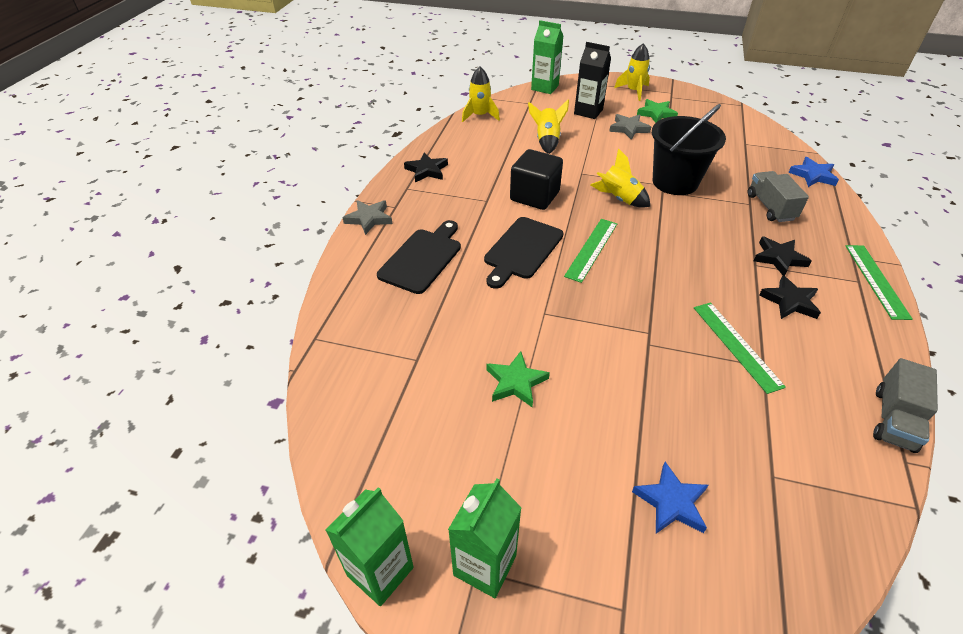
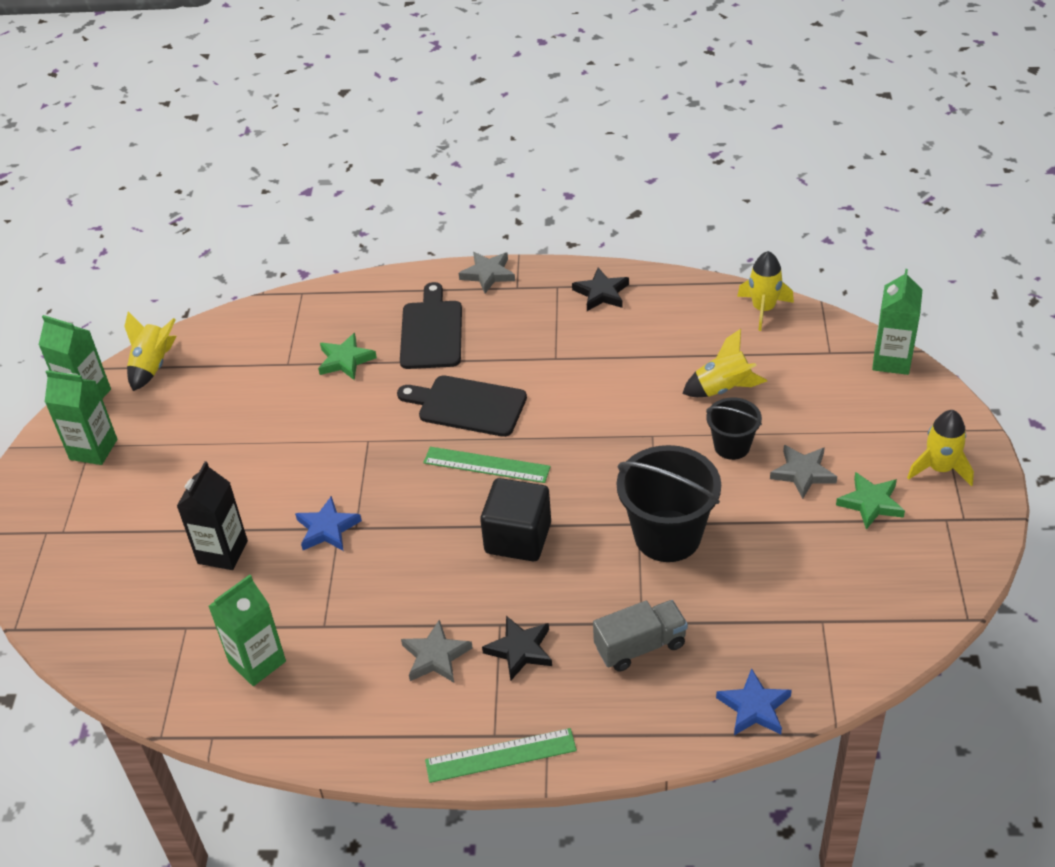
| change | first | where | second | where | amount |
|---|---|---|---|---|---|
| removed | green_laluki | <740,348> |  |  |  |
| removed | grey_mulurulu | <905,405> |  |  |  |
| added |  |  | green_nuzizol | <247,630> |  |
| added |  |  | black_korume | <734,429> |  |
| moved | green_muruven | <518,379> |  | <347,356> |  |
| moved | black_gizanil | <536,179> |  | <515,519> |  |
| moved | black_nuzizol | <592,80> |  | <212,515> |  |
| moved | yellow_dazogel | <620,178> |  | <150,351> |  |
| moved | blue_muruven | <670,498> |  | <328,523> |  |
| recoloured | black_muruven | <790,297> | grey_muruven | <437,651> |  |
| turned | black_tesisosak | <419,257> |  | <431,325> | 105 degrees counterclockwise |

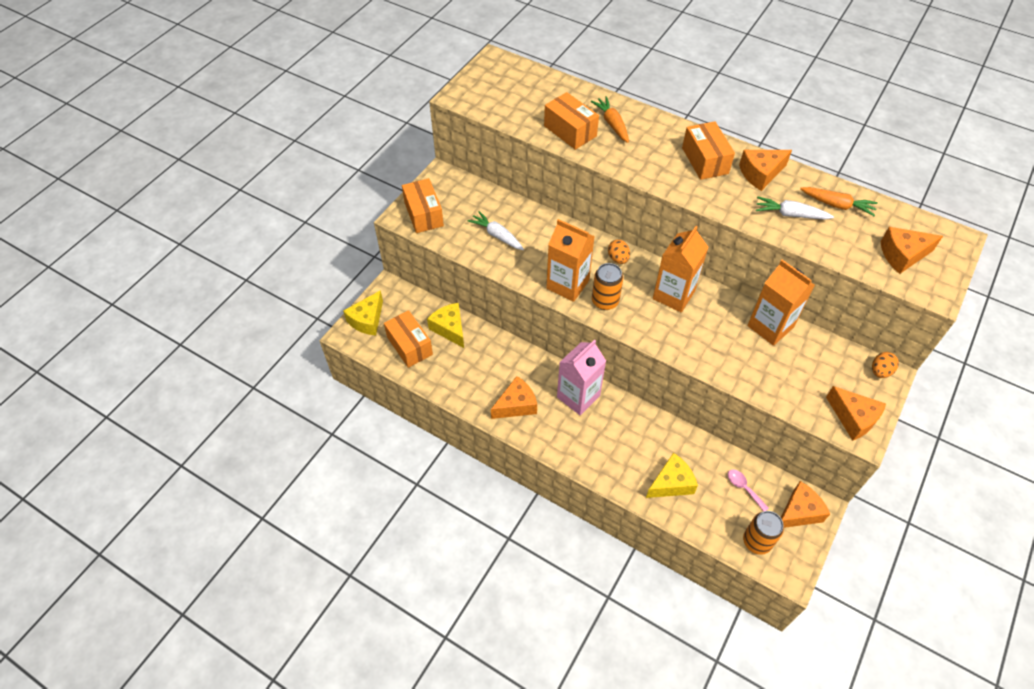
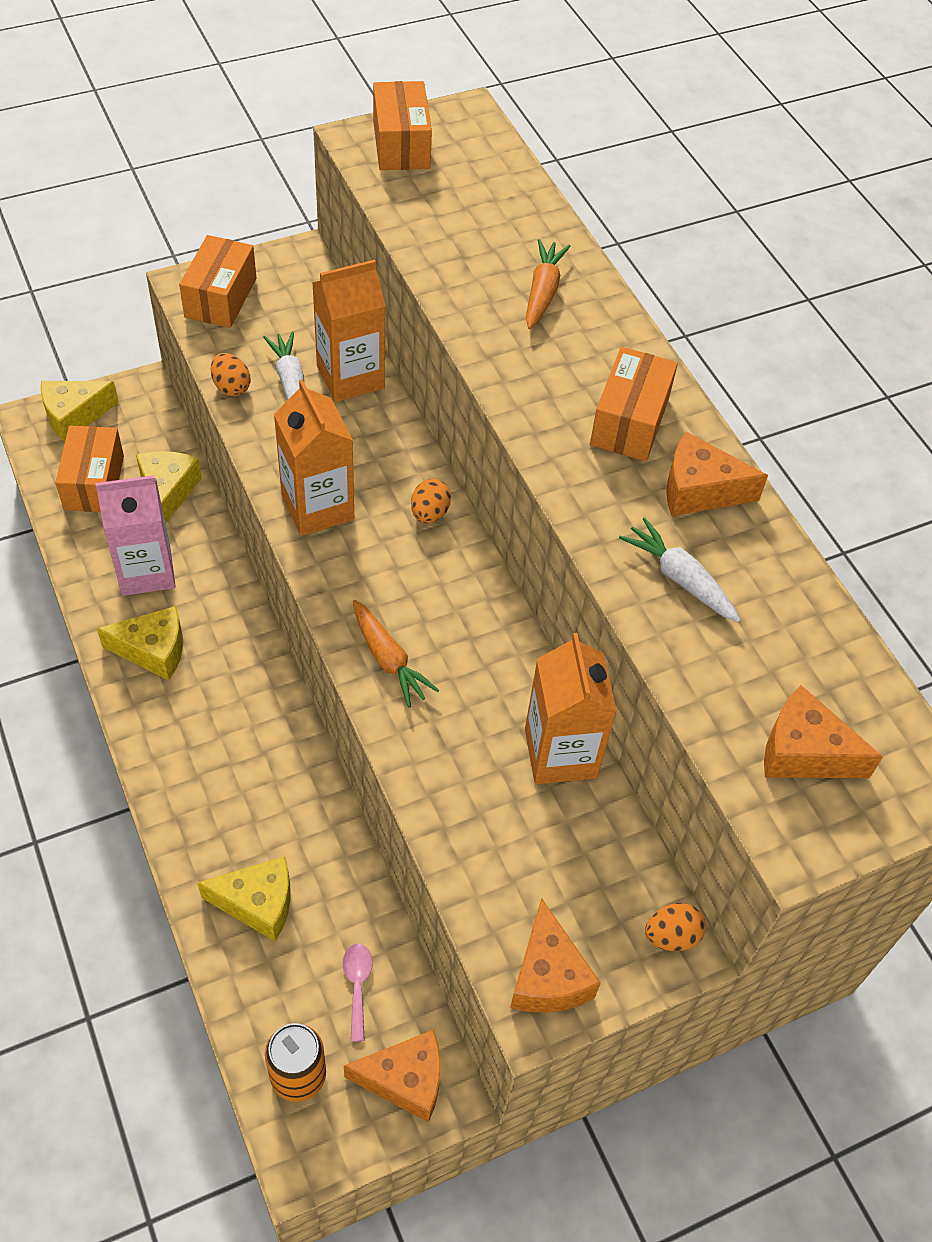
| change | first | where | second | where | amount |
|---|---|---|---|---|---|
| removed | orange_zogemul | <607,286> |  |  |  |
| added |  |  | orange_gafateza | <230,374> |  |
| moved | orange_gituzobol | <571,121> |  | <402,125> |  |
| moved | pink_nuzizol | <581,377> |  | <135,535> |  |
| moved | orange_nuzizol | <680,269> |  | <349,331> |  |
| moved | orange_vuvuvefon | <839,201> |  | <396,654> |  |
| recoloured | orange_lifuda | <514,397> | yellow_lifuda | <140,643> |  |

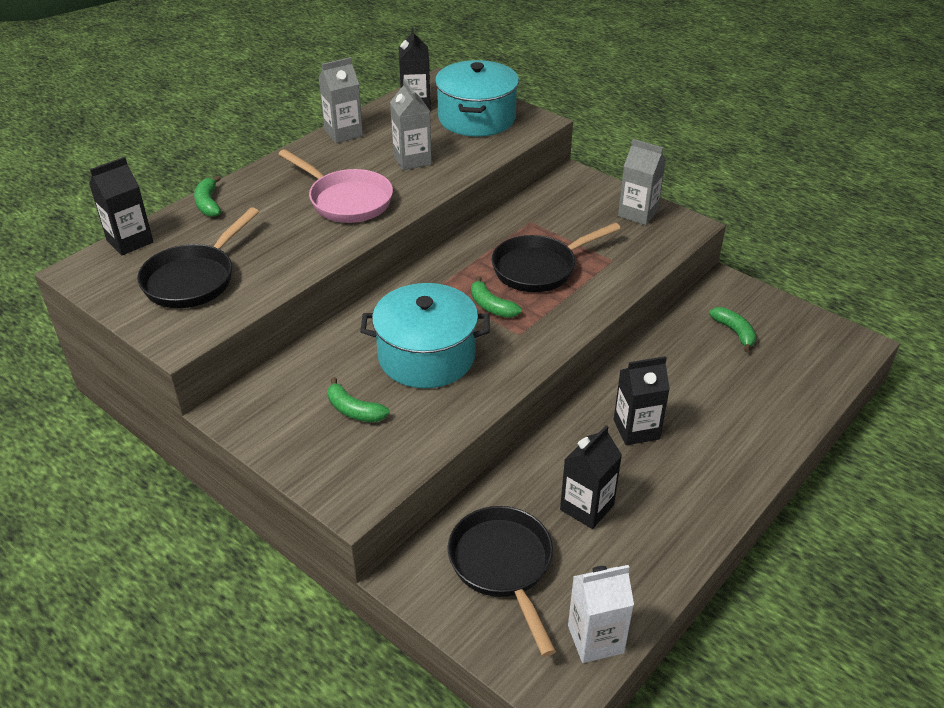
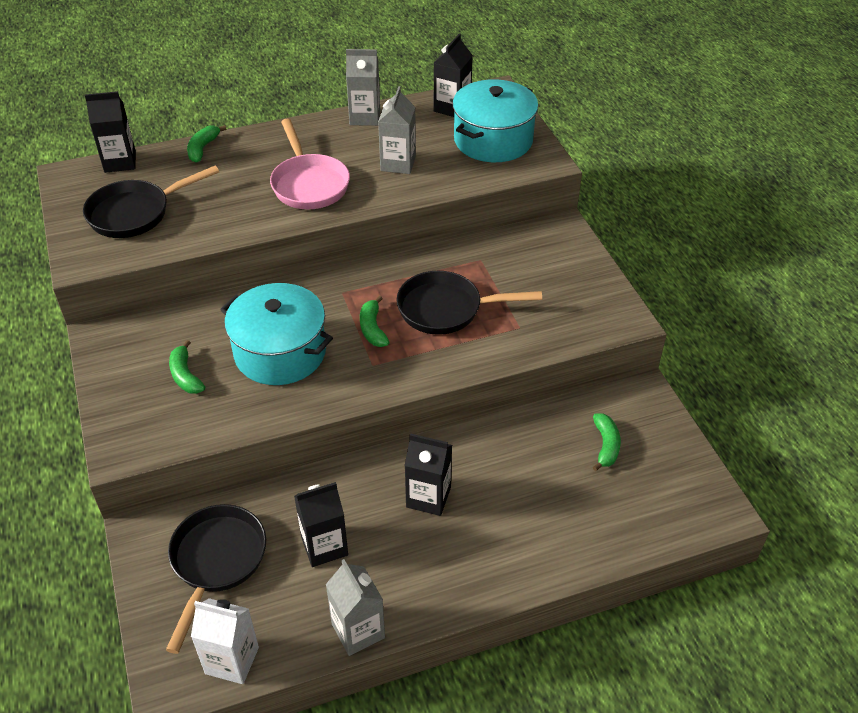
| change | first | where | second | where | amount |
|---|---|---|---|---|---|
| moved | grey_nuzizol | <642,182> |  | <355,607> |  |

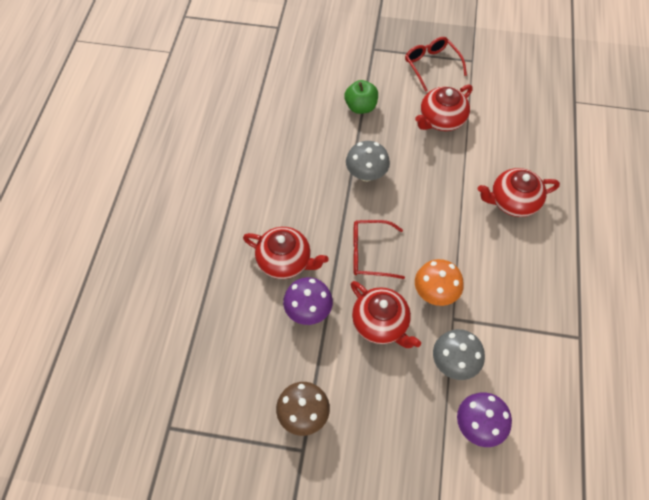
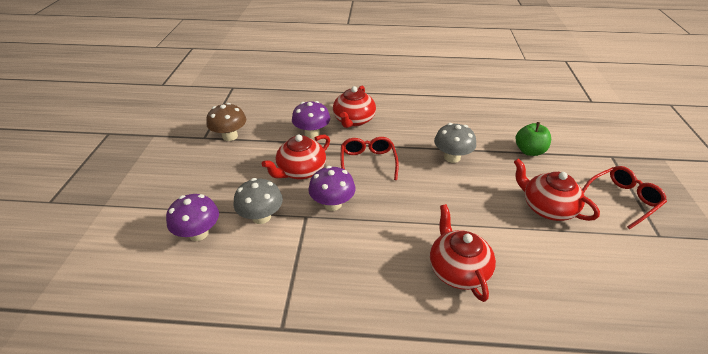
| change | first | where | second | where | amount |
|---|---|---|---|---|---|
| recoloured | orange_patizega | <439,282> | purple_patizega | <331,188> |  |

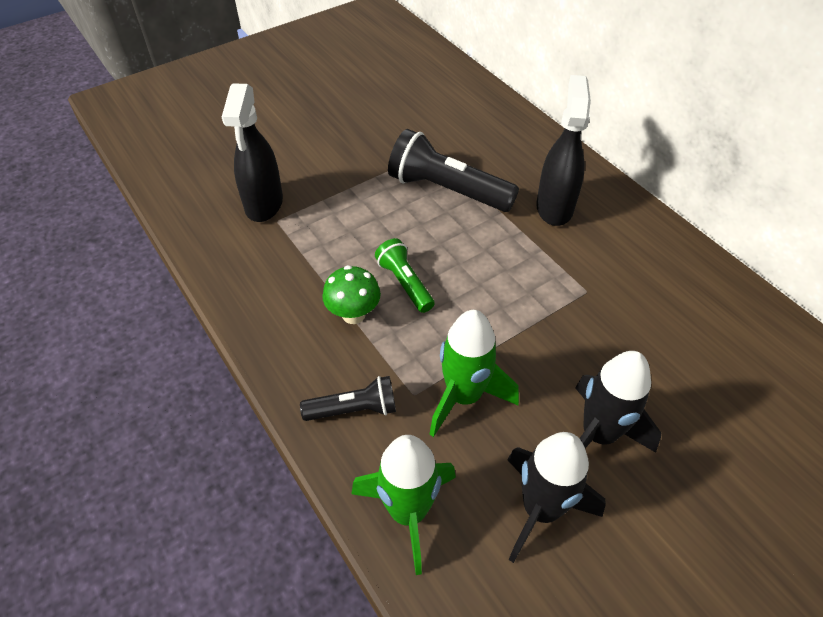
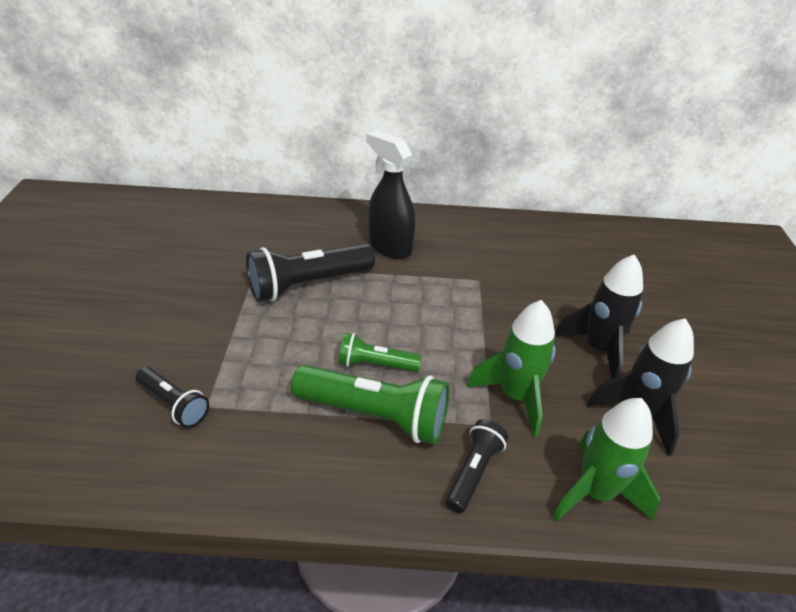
| change | first | where | second | where | amount |
|---|---|---|---|---|---|
| replaced | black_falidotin | <252,152> | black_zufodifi | <172,397> |  |
| replaced | green_patizega | <351,294> | green_zufodifi | <370,404> |  |

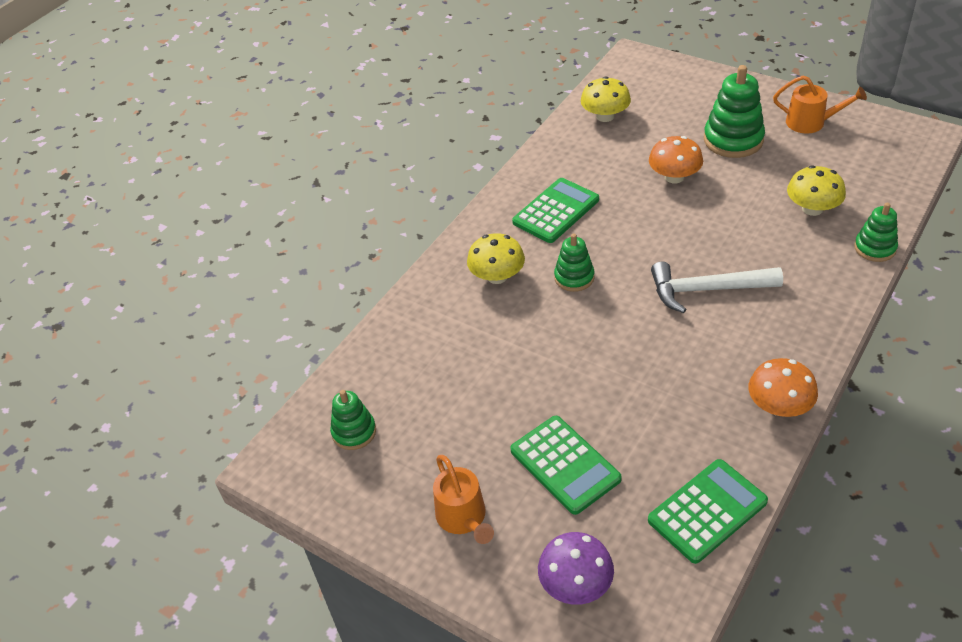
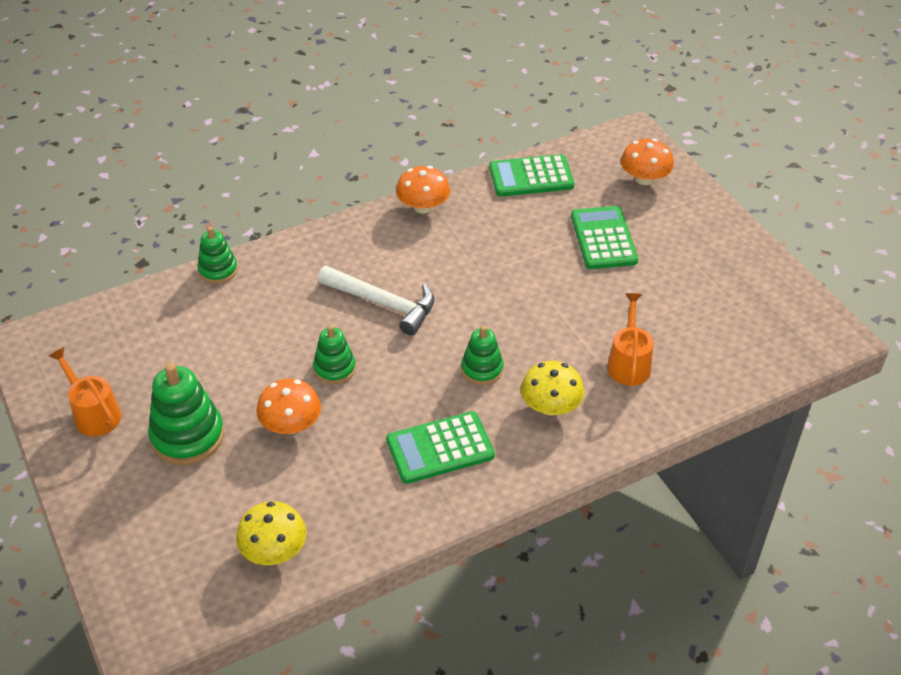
| change | first | where | second | where | amount |
|---|---|---|---|---|---|
| removed | yellow_patizega | <816,190> |  |  |  |
| moved | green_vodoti | <353,420> |  | <334,354> |  |
| moved | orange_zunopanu | <463,499> |  | <630,339> |  |
| recoloured | purple_patizega | <576,568> | orange_patizega | <647,162> |  |

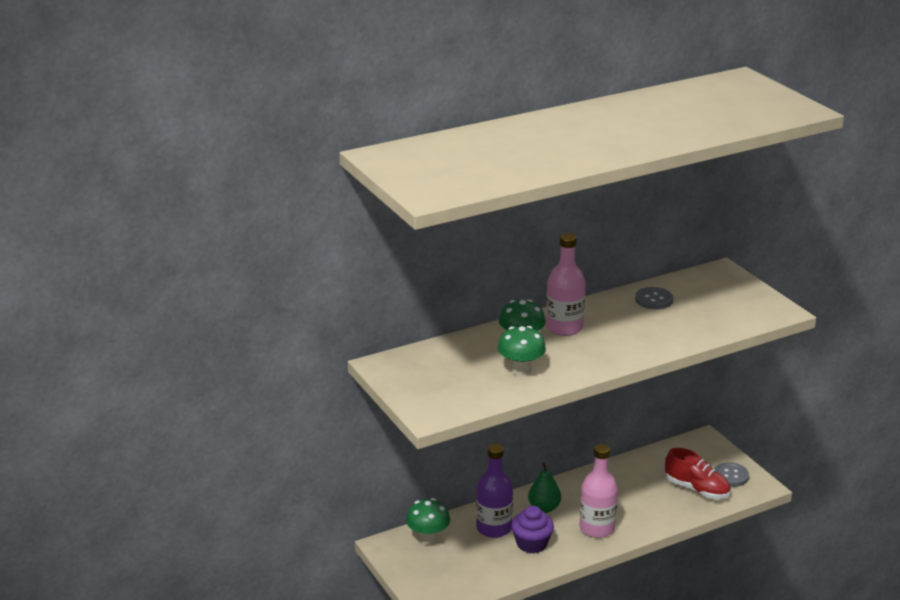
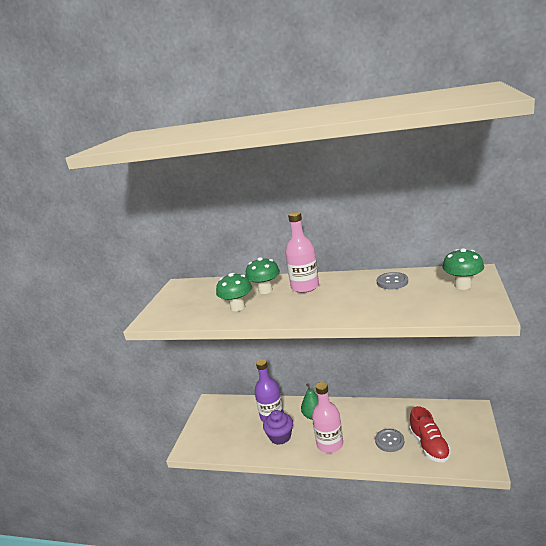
| change | first | where | second | where | amount |
|---|---|---|---|---|---|
| moved | green_patizega | <428,521> |  | <463,269> |  |
| moved | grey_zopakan | <731,474> |  | <389,440> |  |

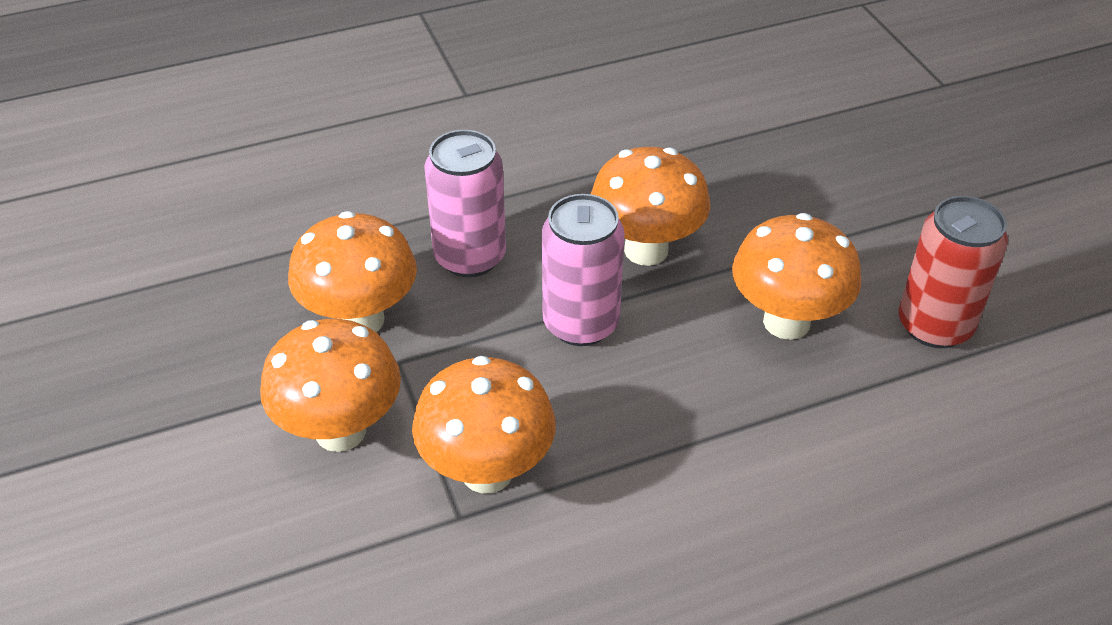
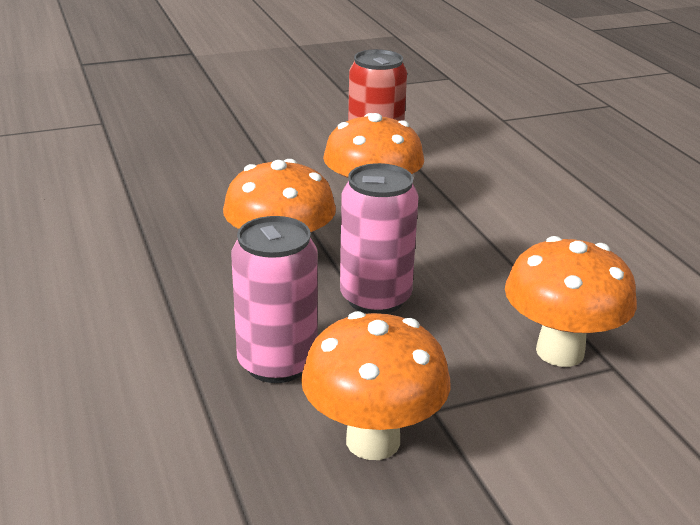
| change | first | where | second | where | amount |
|---|---|---|---|---|---|
| removed | orange_patizega | <330,385> |  |  |  |

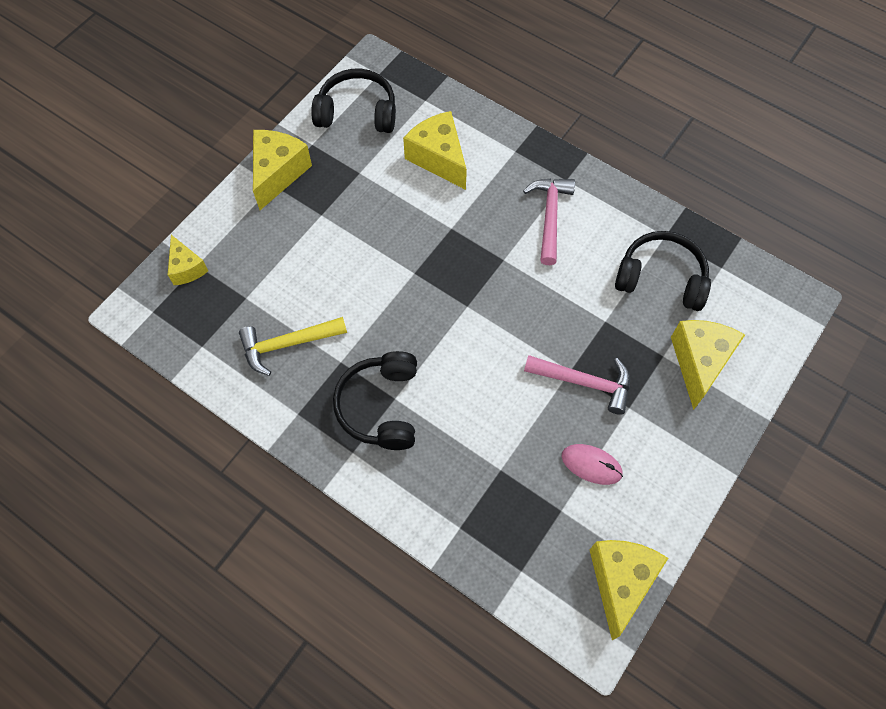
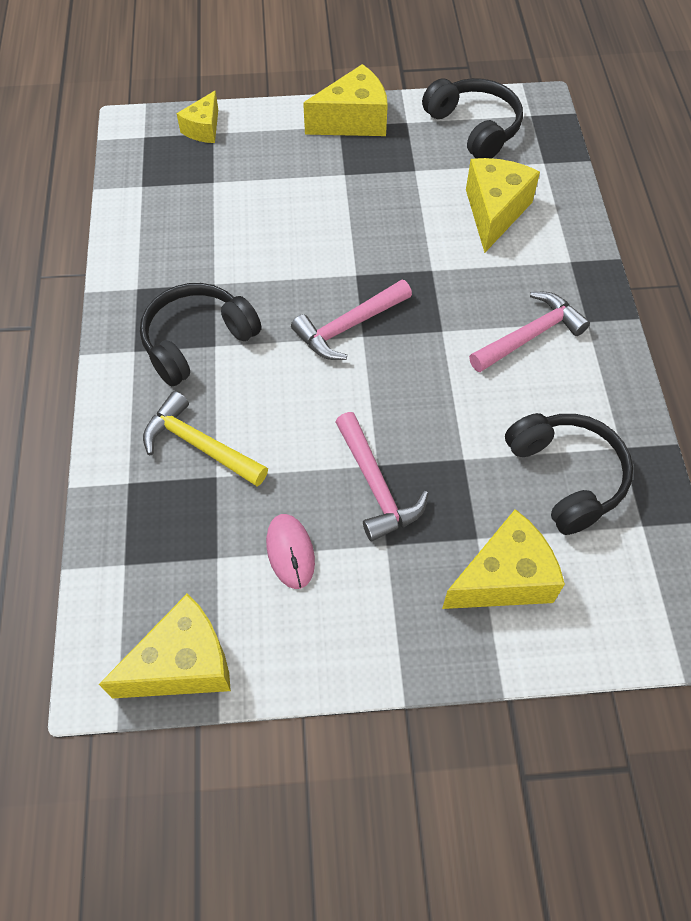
| change | first | where | second | where | amount |
|---|---|---|---|---|---|
| added |  |  | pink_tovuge | <351,320> |  |
| moved | yellow_tovuge | <293,346> |  | <205,438> |  |

